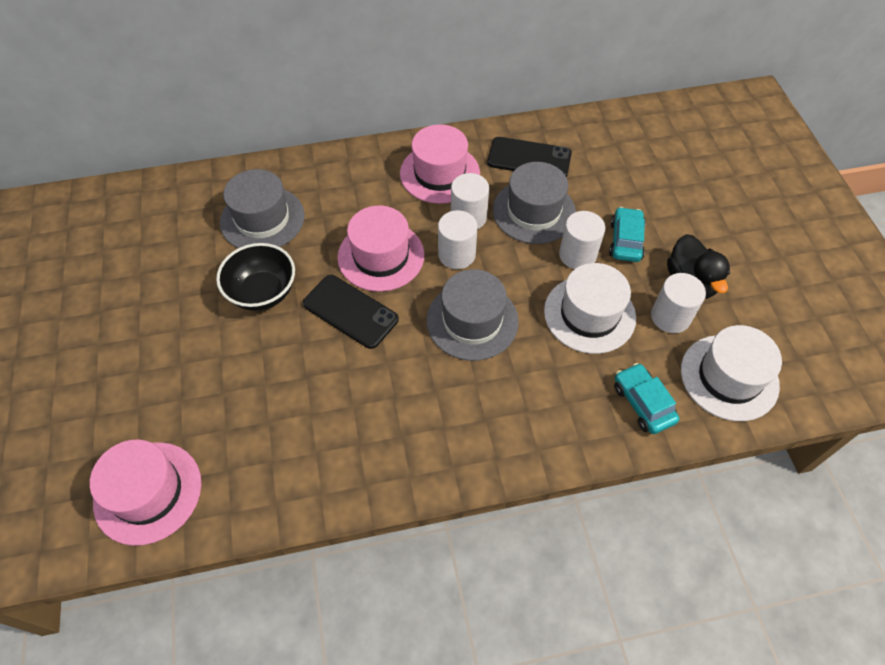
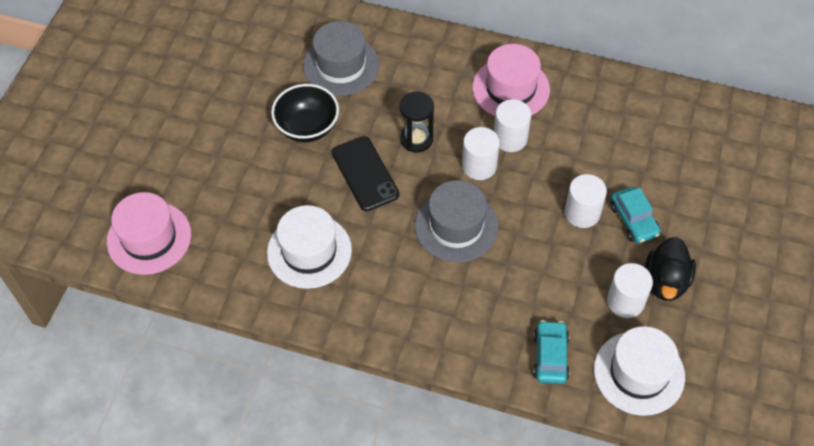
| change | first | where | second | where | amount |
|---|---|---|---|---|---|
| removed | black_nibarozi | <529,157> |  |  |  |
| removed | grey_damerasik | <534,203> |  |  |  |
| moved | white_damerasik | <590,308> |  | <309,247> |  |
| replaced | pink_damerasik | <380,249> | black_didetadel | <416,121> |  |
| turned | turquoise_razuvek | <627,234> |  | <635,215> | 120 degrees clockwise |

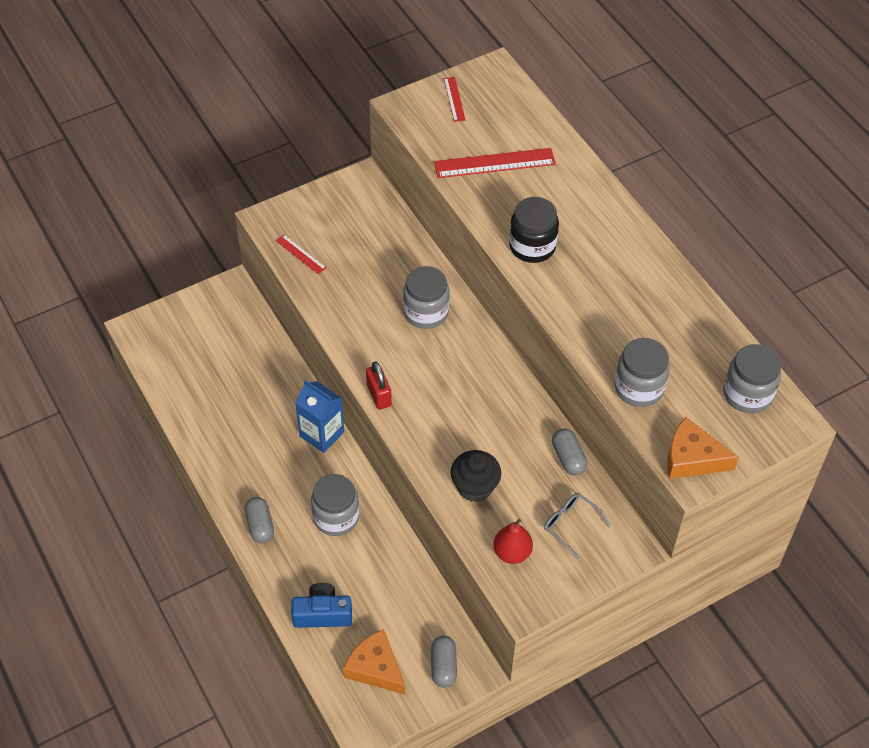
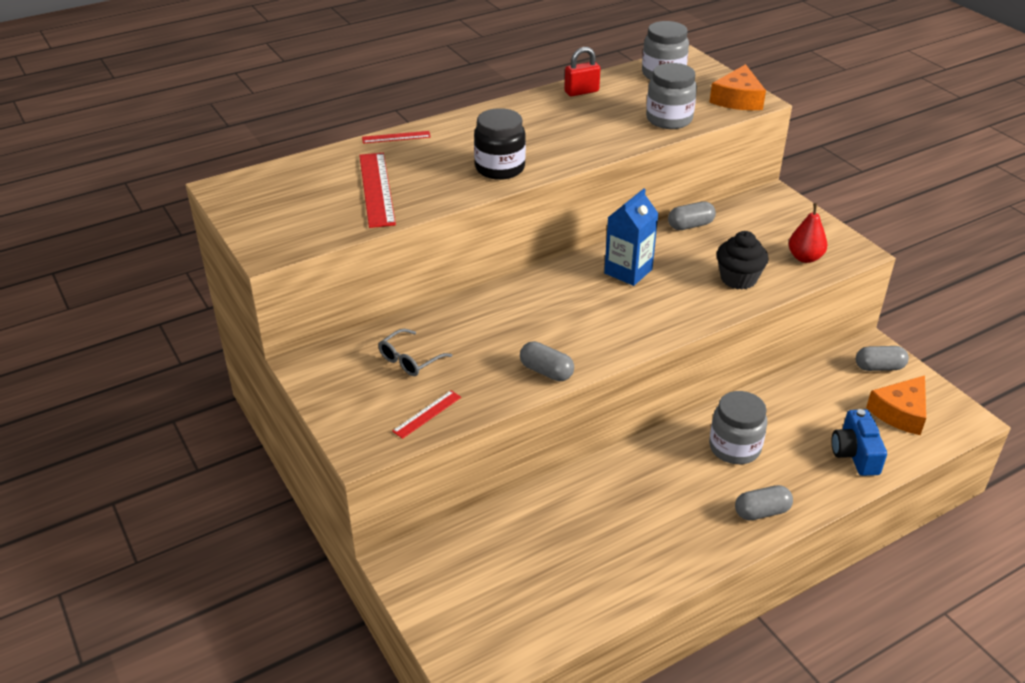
| change | first | where | second | where | amount |
|---|---|---|---|---|---|
| removed | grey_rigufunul | <426,297> |  |  |  |
| added |  |  | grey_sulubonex | <547,361> |  |
| moved | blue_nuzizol | <319,416> |  | <631,237> |  |
| moved | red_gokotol | <379,385> |  | <582,72> |  |
| moved | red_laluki | <455,99> |  | <396,137> |  |
| moved | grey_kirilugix | <577,526> |  | <415,352> |  |

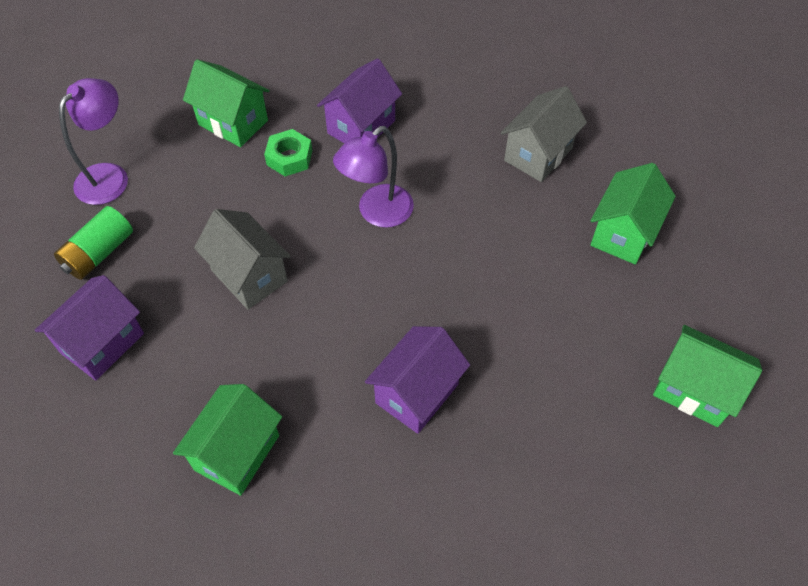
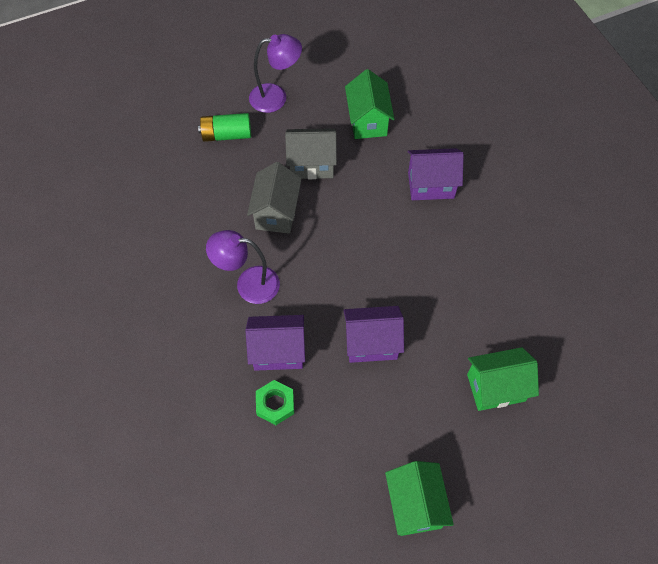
| change | first | where | second | where | amount |
|---|---|---|---|---|---|
| removed | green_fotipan | <227,440> |  |  |  |
| moved | purple_fotipan | <89,327> |  | <373,334> |  |
| moved | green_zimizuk | <288,152> |  | <275,402> |  |
| moved | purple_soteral | <373,177> |  | <243,267> |  |
| moved | grey_fotipan | <544,134> |  | <311,153> |  |

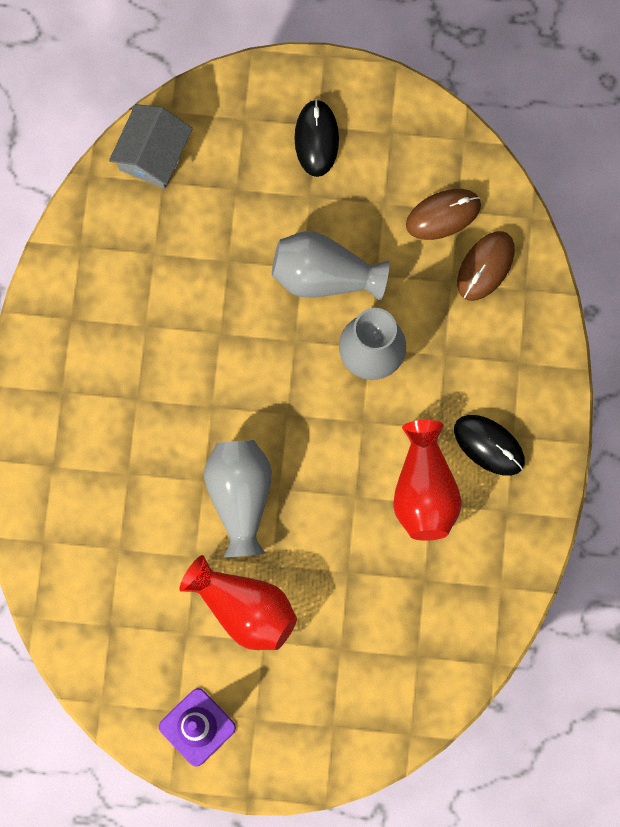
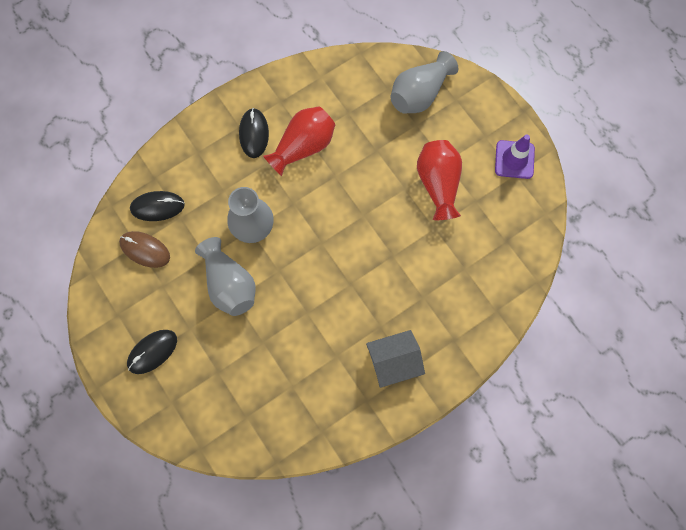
| change | first | where | second | where | amount |
|---|---|---|---|---|---|
| moved | grey_fotipan | <151,146> |  | <395,359> |  |
| moved | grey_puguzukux | <238,498> |  | <424,82> |  |
| recoloured | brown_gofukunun | <486,266> | black_gofukunun | <157,206> |  |

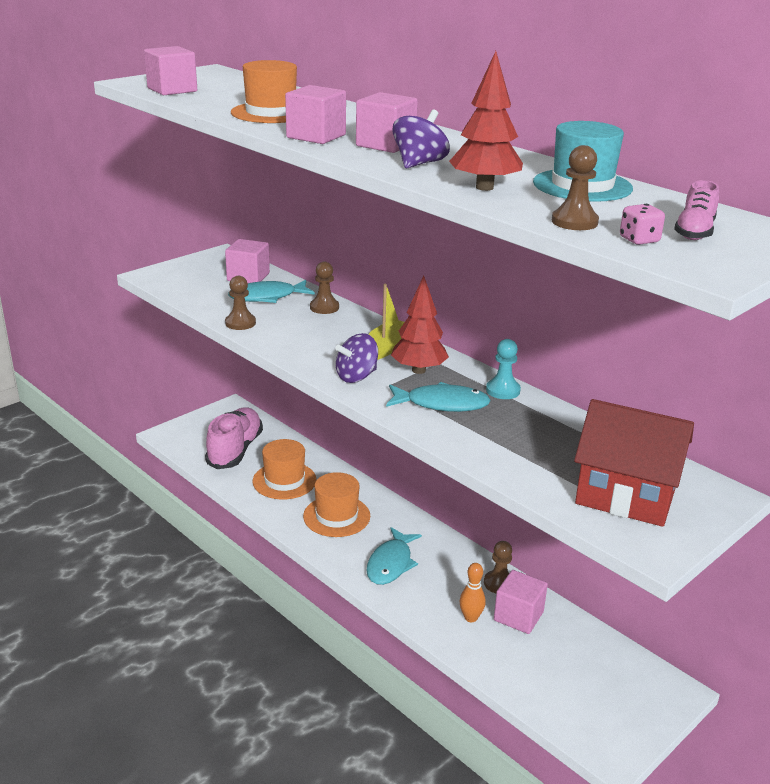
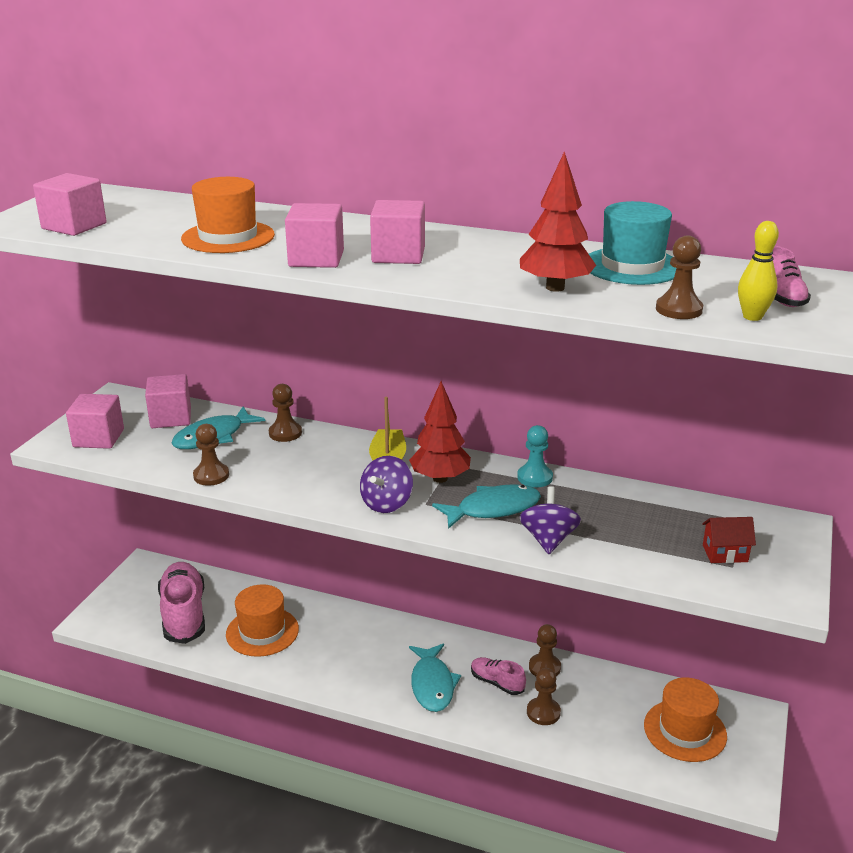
| change | first | where | second | where | amount |
|---|---|---|---|---|---|
| added |  |  | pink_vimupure | <498,676> |  |
| moved | orange_damerasik | <336,504> |  | <685,719> |  |
| moved | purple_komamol | <421,138> |  | <550,520> |  |
| moved | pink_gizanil | <521,602> |  | <95,421> |  |
| replaced | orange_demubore | <472,592> | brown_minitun | <544,696> |  |
| replaced | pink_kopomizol | <642,224> | yellow_demubore | <758,271> |  |
| resized | red_fotipan | <634,463> |  | <729,540> | x0.45 |

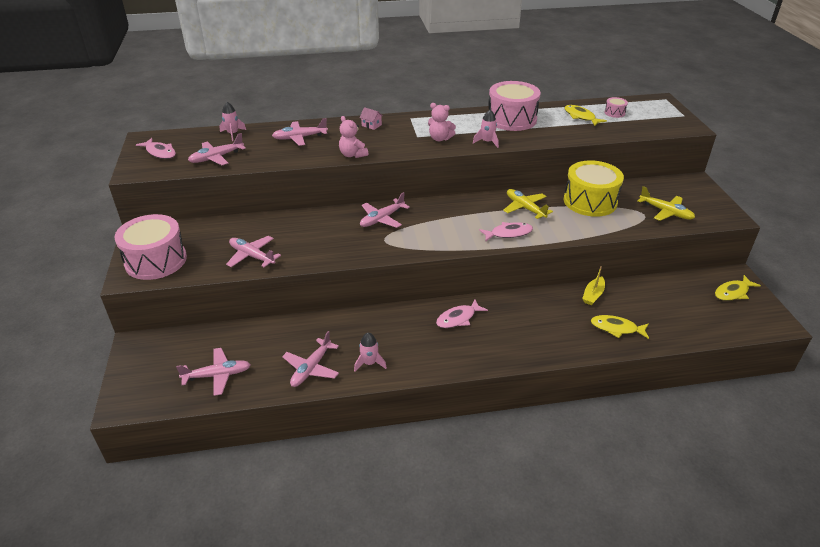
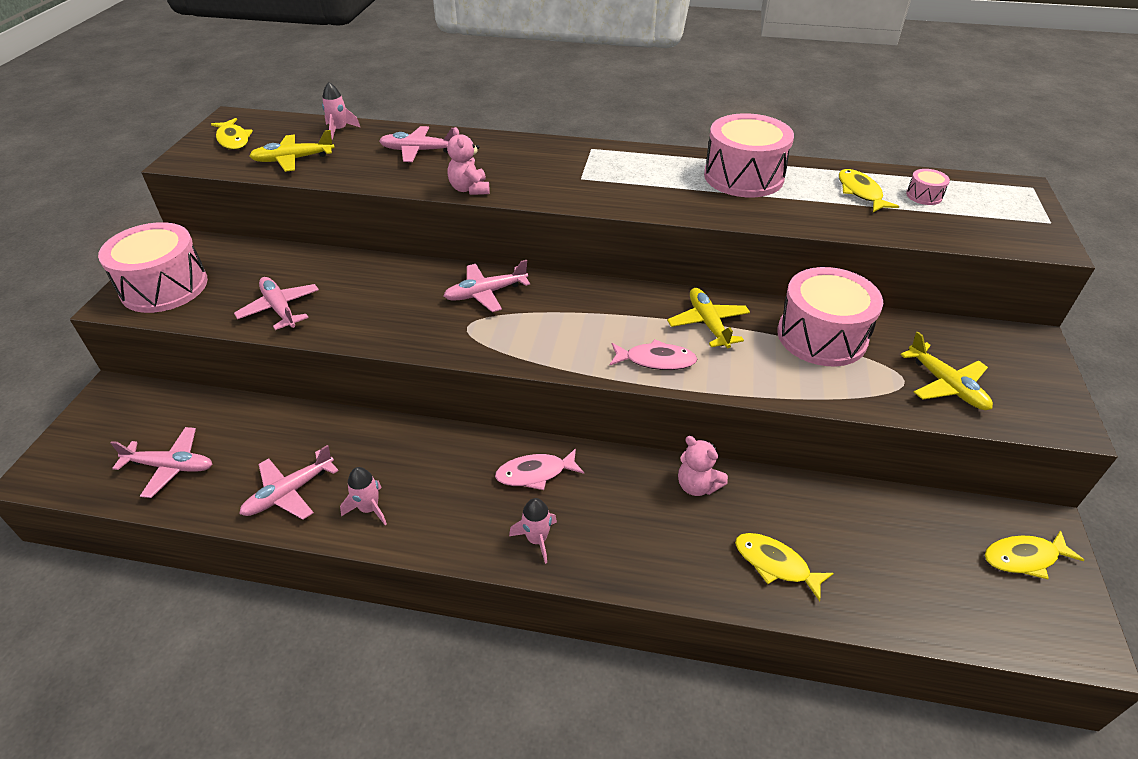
| change | first | where | second | where | amount |
|---|---|---|---|---|---|
| removed | pink_fotipan | <371,118> |  |  |  |
| removed | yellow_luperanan | <593,285> |  |  |  |
| moved | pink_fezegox | <442,122> |  | <703,466> |  |
| moved | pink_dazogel | <486,129> |  | <533,531> |  |
| recoloured | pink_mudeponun | <156,148> | yellow_mudeponun | <232,134> |  |
| recoloured | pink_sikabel | <217,149> | yellow_sikabel | <292,151> |  |
| recoloured | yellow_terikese | <594,188> | pink_terikese | <830,316> |  |

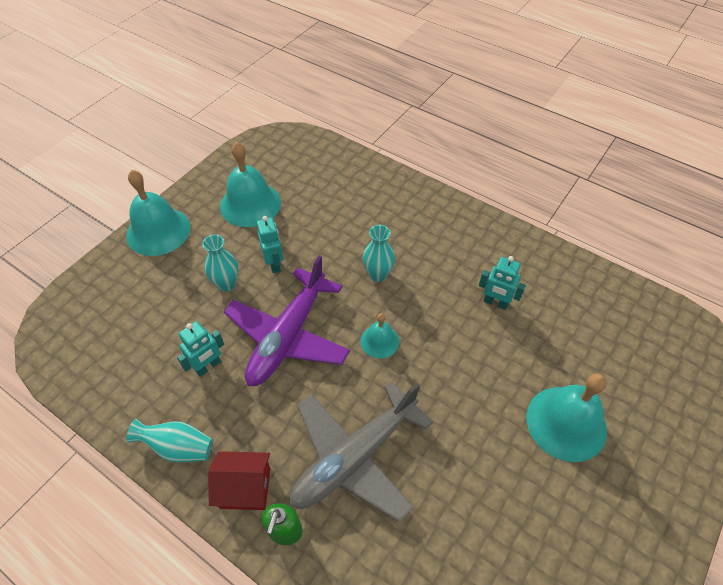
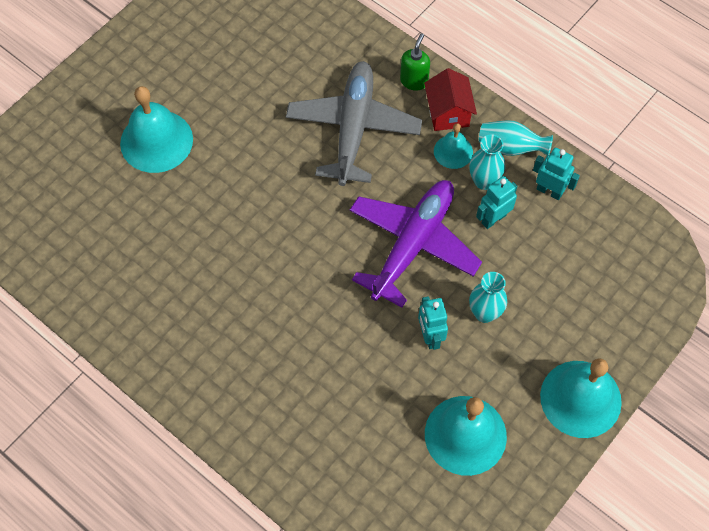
| change | first | where | second | where | amount |
|---|---|---|---|---|---|
| moved | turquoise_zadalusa | <380,336> |  | <453,146> |  |
| moved | turquoise_puguzukux | <379,253> |  | <487,162> |  |
| moved | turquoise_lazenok | <502,283> |  | <556,174> |  |
| turned | red_fotipan | <239,480> |  | <450,99> | 75 degrees clockwise |
| turned | grey_sikabel | <361,451> |  | <354,123> | 45 degrees counterclockwise |

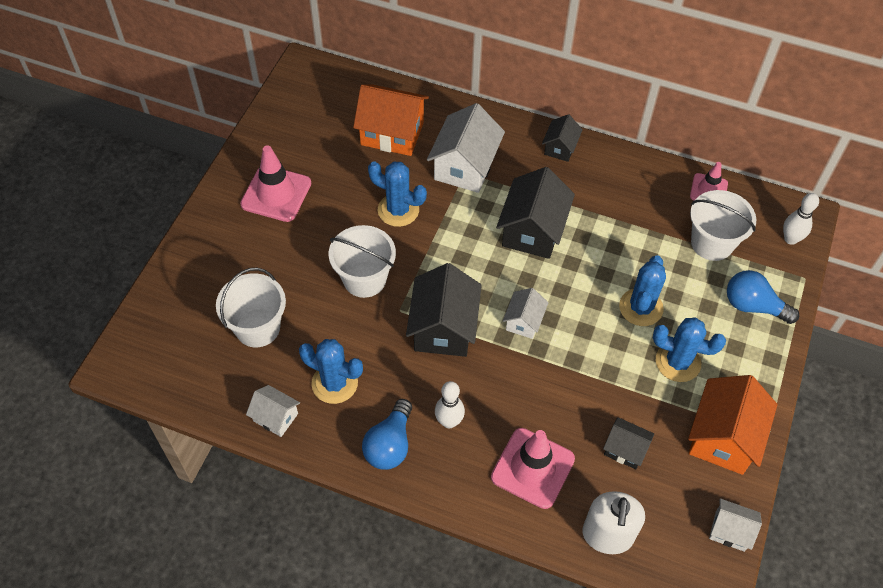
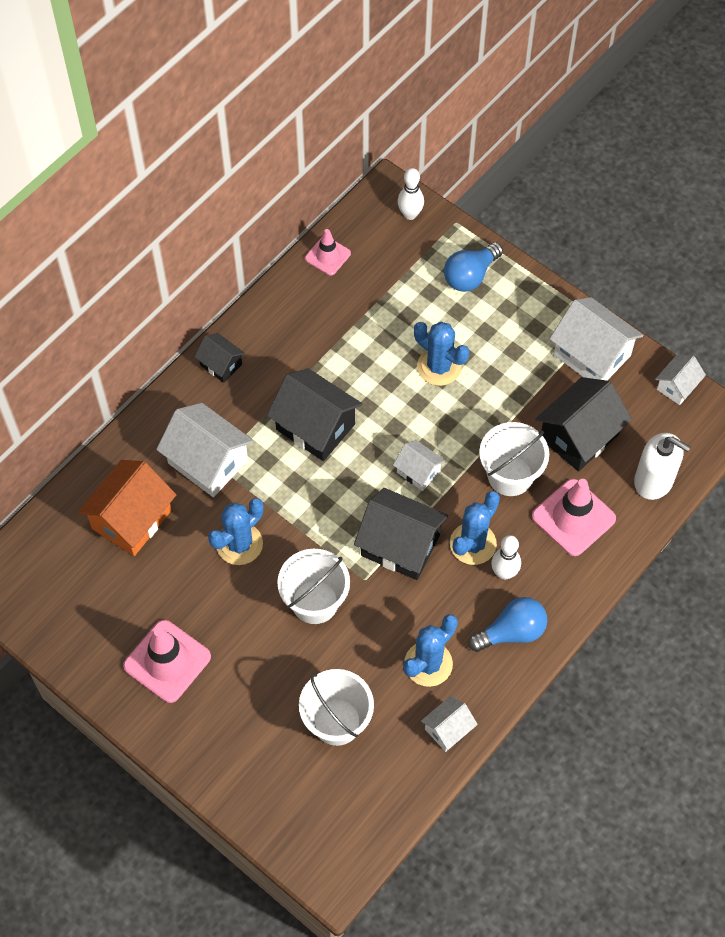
| change | first | where | second | where | amount |
|---|---|---|---|---|---|
| moved | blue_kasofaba | <689,349> |  | <475,528> |  |
| moved | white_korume | <723,225> |  | <514,459> |  |
| recoloured | orange_fotipan | <733,425> | white_fotipan | <596,339> |  |
| turned | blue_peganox | <387,434> |  | <507,624> | 60 degrees counterclockwise |
| resized | black_fotipan | <628,443> |  | <583,424> | x1.84 |

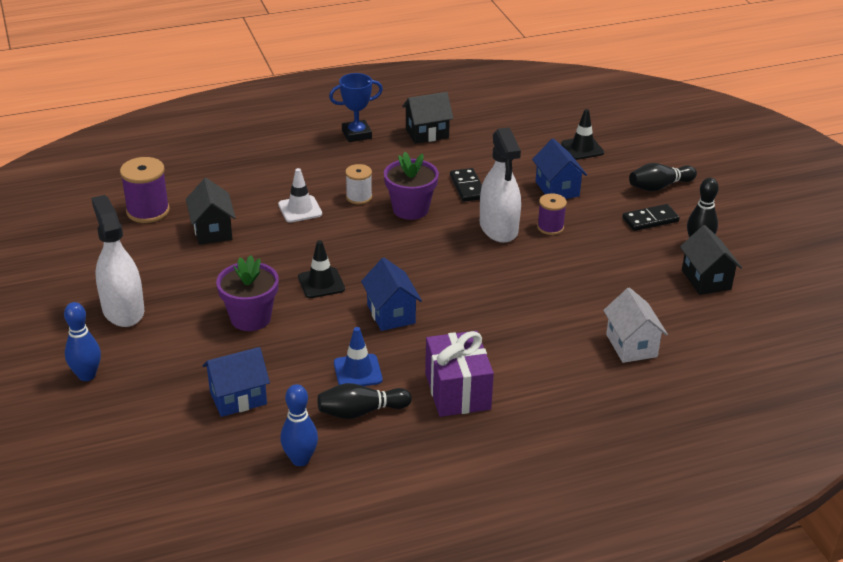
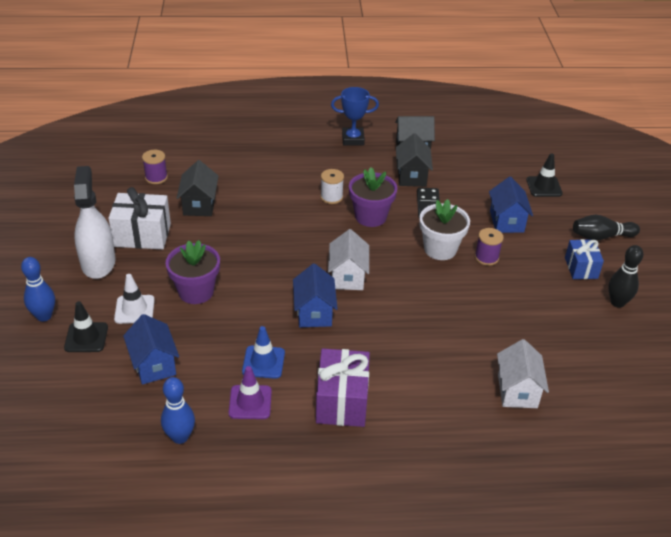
| change | first | where | second | where | amount |
|---|---|---|---|---|---|
| added |  |  | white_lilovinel | <139,218> |  |
| added |  |  | white_fotipan | <348,259> |  |
| moved | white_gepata | <300,195> |  | <134,299> |  |
| moved | black_gepata | <321,269> |  | <86,326> |  |
| moved | black_fotipan | <711,260> |  | <414,160> |  |
| replaced | black_demubore | <365,401> | purple_gepata | <250,392> |  |
| replaced | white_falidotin | <500,185> | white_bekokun | <444,229> |  |
| replaced | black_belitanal | <651,217> | blue_lilovinel | <584,259> |  |
| turned | blue_fotipan | <236,382> |  | <151,349> | 75 degrees clockwise |
| resized | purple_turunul | <145,190> |  | <155,167> | x0.62 |

